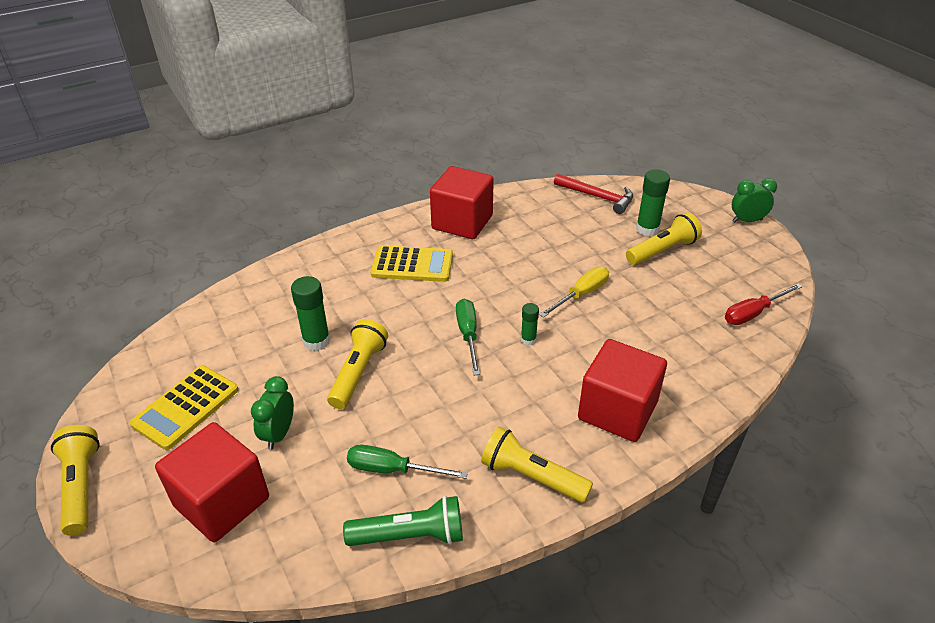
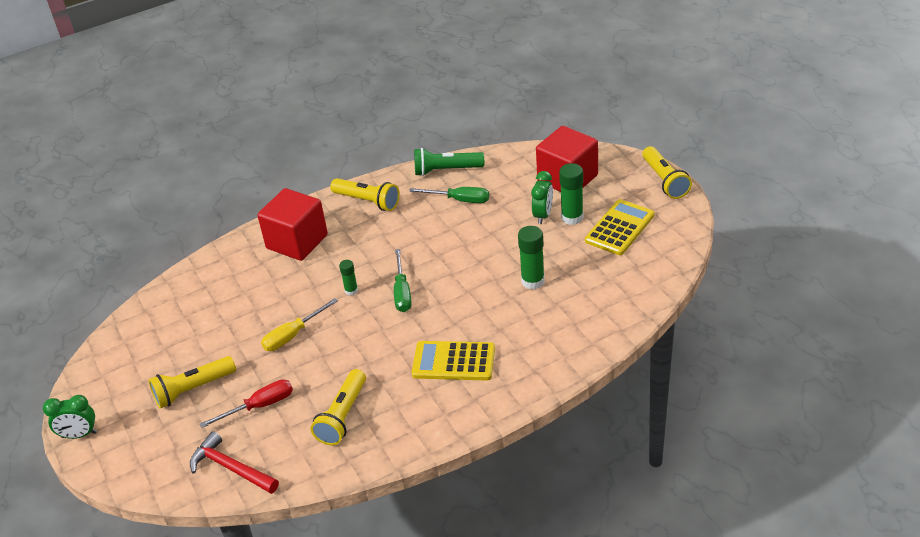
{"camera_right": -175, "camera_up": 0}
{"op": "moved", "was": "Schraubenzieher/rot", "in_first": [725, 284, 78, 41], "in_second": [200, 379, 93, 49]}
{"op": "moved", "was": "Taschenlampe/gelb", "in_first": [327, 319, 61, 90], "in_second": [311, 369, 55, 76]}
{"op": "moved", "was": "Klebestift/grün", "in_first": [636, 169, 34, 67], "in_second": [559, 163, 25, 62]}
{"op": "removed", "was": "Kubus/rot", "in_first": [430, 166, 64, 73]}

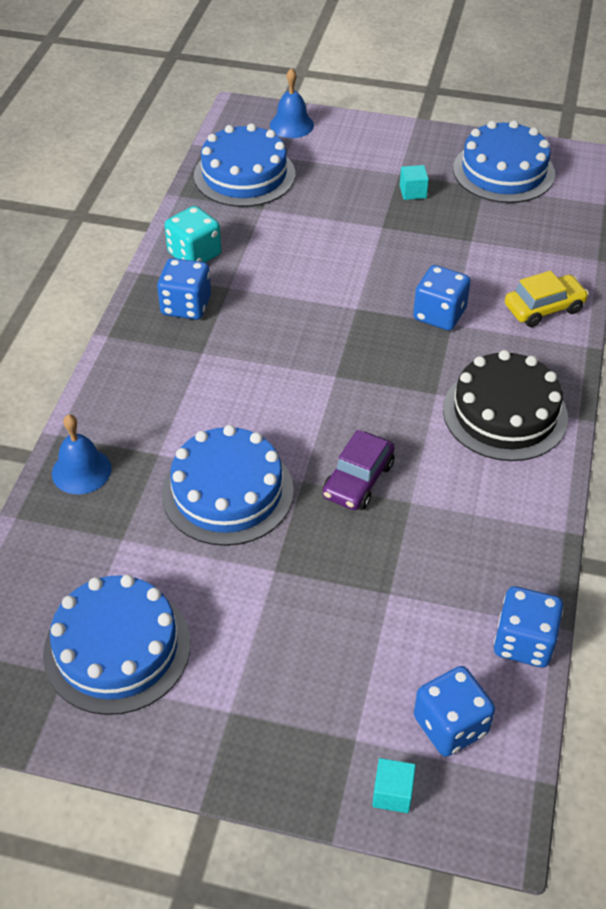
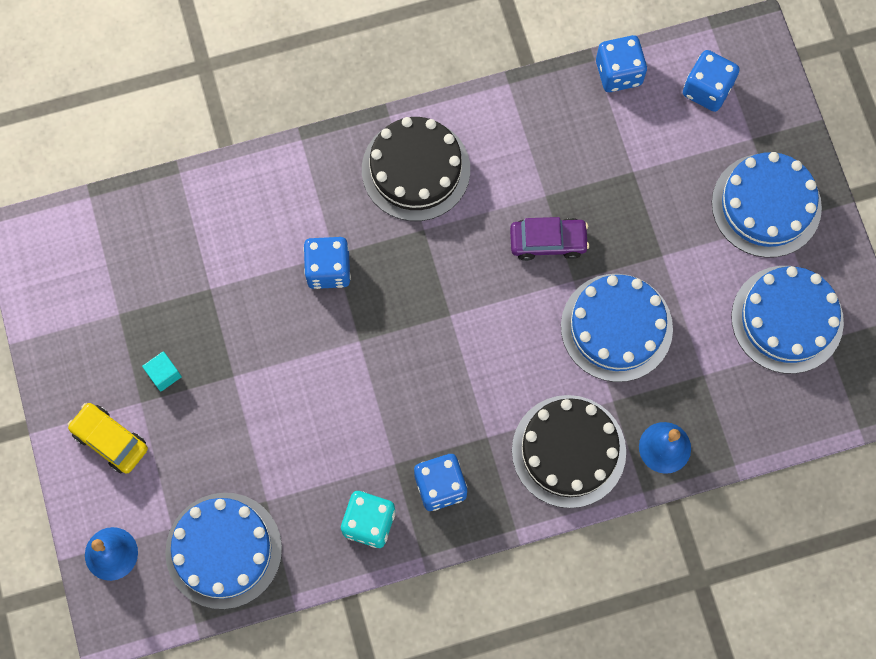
{"camera_right": -120, "camera_up": 25}
{"op": "moved", "was": "Auto/gelb", "in_first": [505, 271, 84, 56], "in_second": [67, 403, 81, 71]}
{"op": "added", "now": "Kuchen/schwarz", "in_second": [512, 395, 114, 113]}
{"op": "moved", "was": "Kuchen/blau", "in_first": [453, 120, 102, 83], "in_second": [712, 152, 110, 106]}
{"op": "removed", "was": "Kubus/türkis", "in_first": [372, 758, 44, 55]}

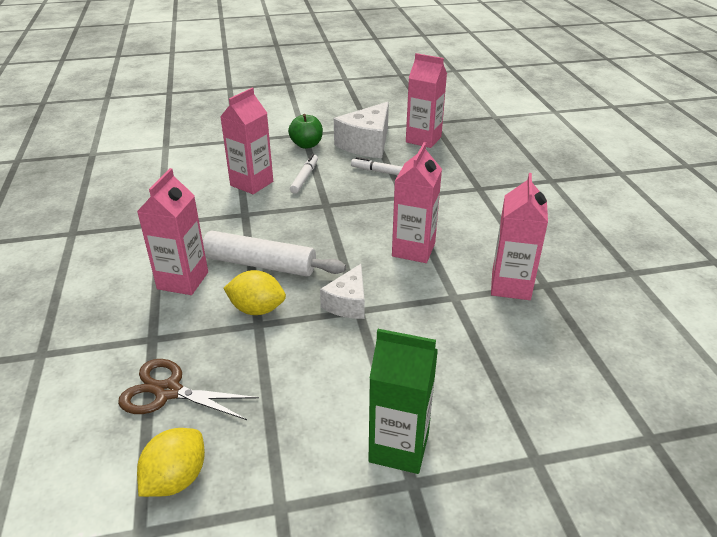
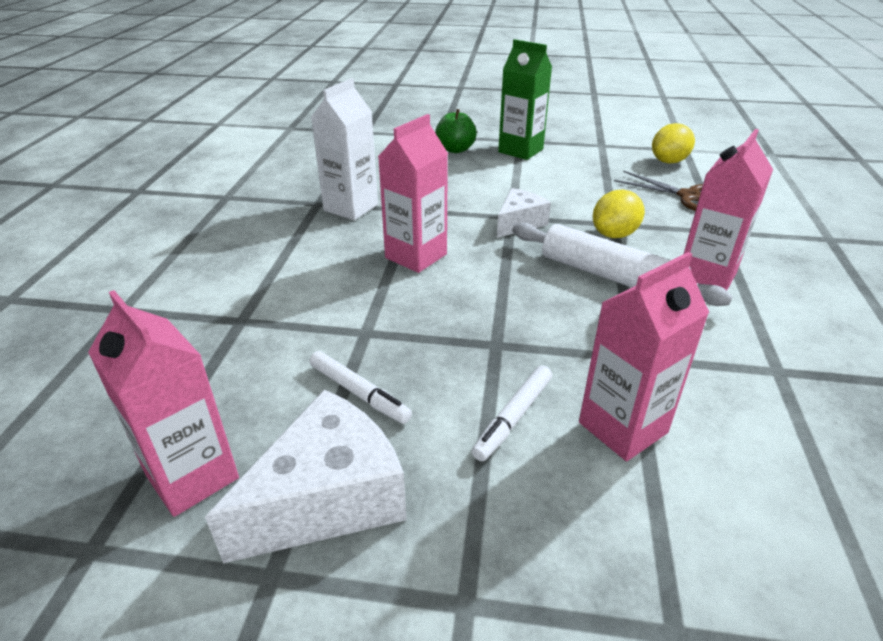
{"camera_right": -160, "camera_up": 0}
{"op": "recoloured", "was": "Getränkekarton/rosa", "now": "Getränkekarton/weiß", "in_first": [491, 173, 57, 127], "in_second": [311, 78, 67, 142]}
{"op": "moved", "was": "Apfel/grün", "in_first": [288, 114, 35, 35], "in_second": [435, 109, 42, 44]}
{"op": "turned", "was": "Zitrone/gelb", "in_first": [223, 270, 63, 45], "in_second": [593, 190, 52, 48], "clockwise": -75}

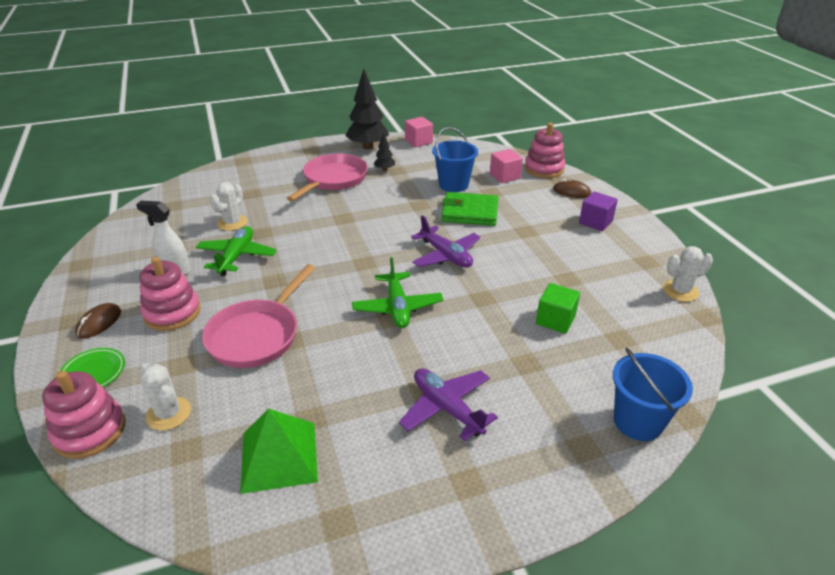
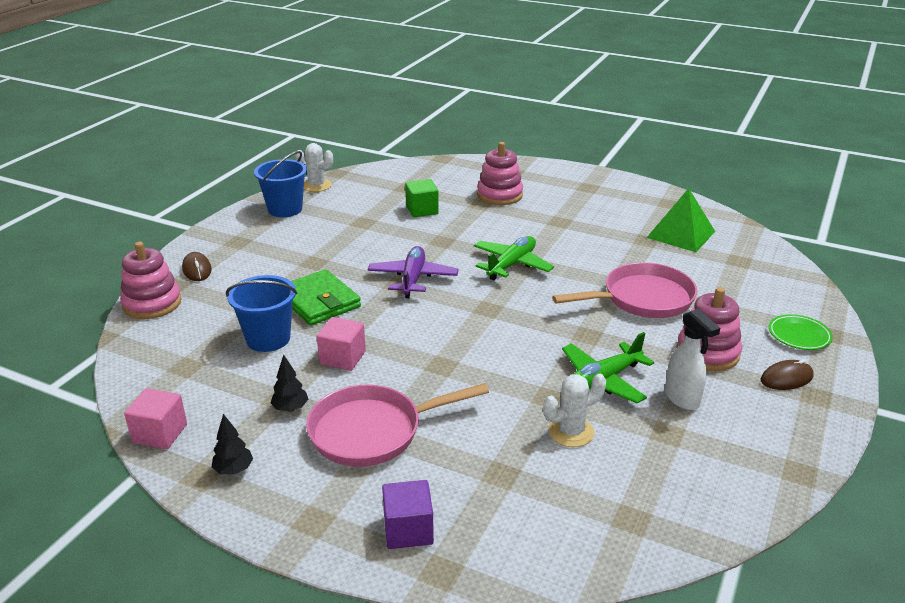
{"camera_right": -135, "camera_up": -5}
{"op": "resized", "was": "Baum/schwarz", "in_first": [345, 69, 44, 81], "in_second": [212, 414, 41, 61], "ratio": 0.47}
{"op": "moved", "was": "Eimer/blau", "in_first": [613, 348, 80, 93], "in_second": [254, 151, 53, 66]}
{"op": "moved", "was": "Kubus/rosa", "in_first": [490, 149, 33, 34], "in_second": [317, 317, 49, 54]}
{"op": "moved", "was": "Kubus/lila", "in_first": [579, 191, 39, 40], "in_second": [382, 480, 52, 69]}
{"op": "moved", "was": "Stapelspielzeug/rosa", "in_first": [42, 371, 84, 88], "in_second": [477, 142, 46, 63]}
{"op": "removed", "was": "Kaktus/weiß", "in_first": [140, 363, 51, 68]}
{"op": "removed", "was": "Flugzeug/lila", "in_first": [399, 368, 99, 73]}

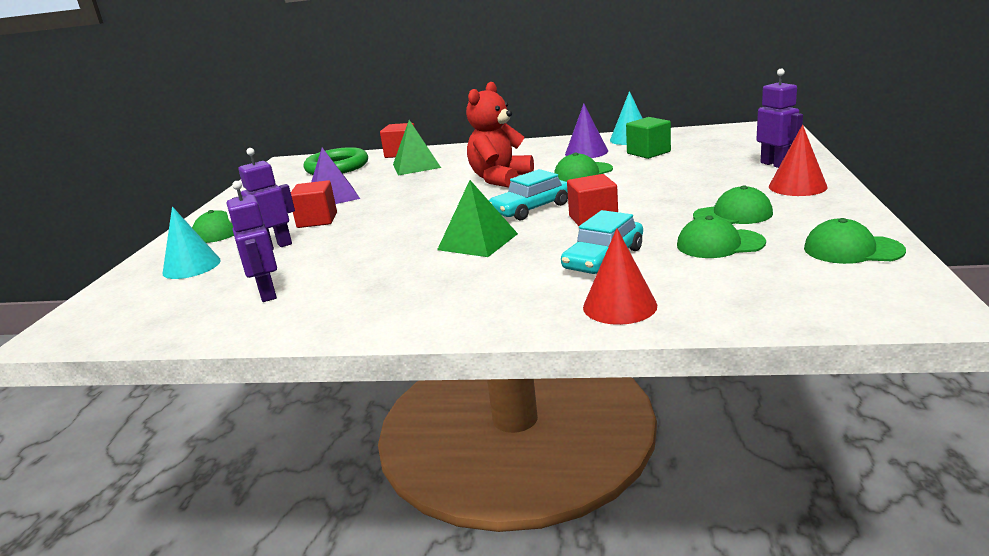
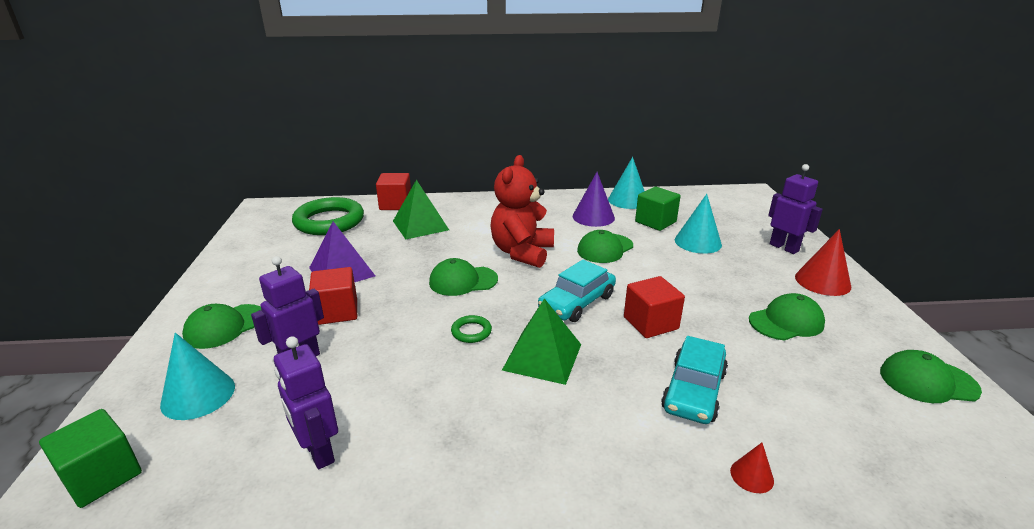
{"camera_right": -15, "camera_up": 5}
{"op": "added", "now": "Kubus/grün", "in_second": [39, 409, 103, 99]}
{"op": "moved", "was": "Kappe/grün", "in_first": [677, 215, 89, 43], "in_second": [429, 258, 69, 38]}
{"op": "added", "now": "Ring/grün", "in_second": [451, 315, 41, 28]}
{"op": "added", "now": "Kegel/türkis", "in_second": [675, 194, 47, 60]}
{"op": "resized", "was": "Kegel/rot", "in_first": [583, 228, 74, 97], "in_second": [730, 443, 44, 50], "ratio": 0.52}

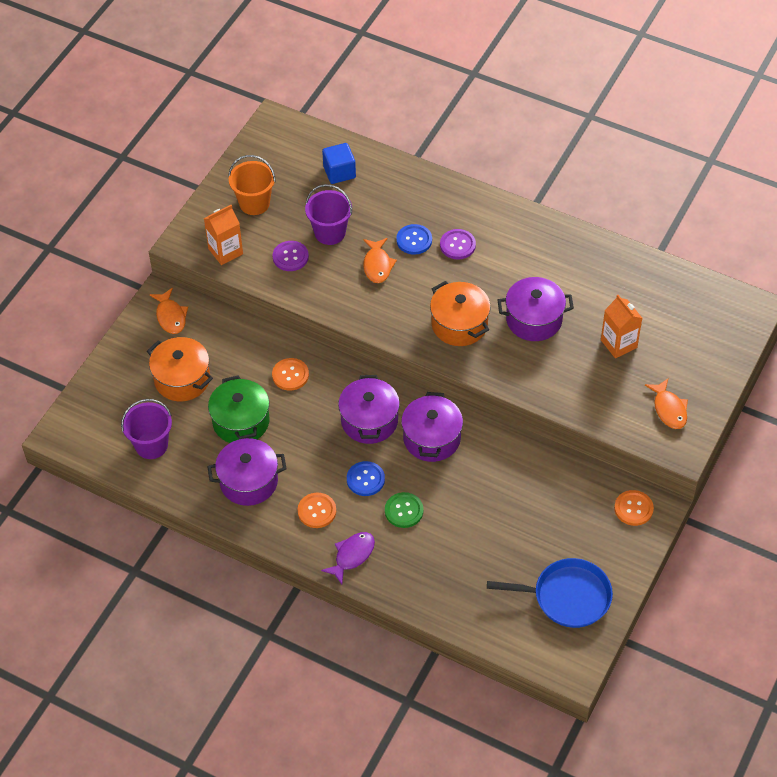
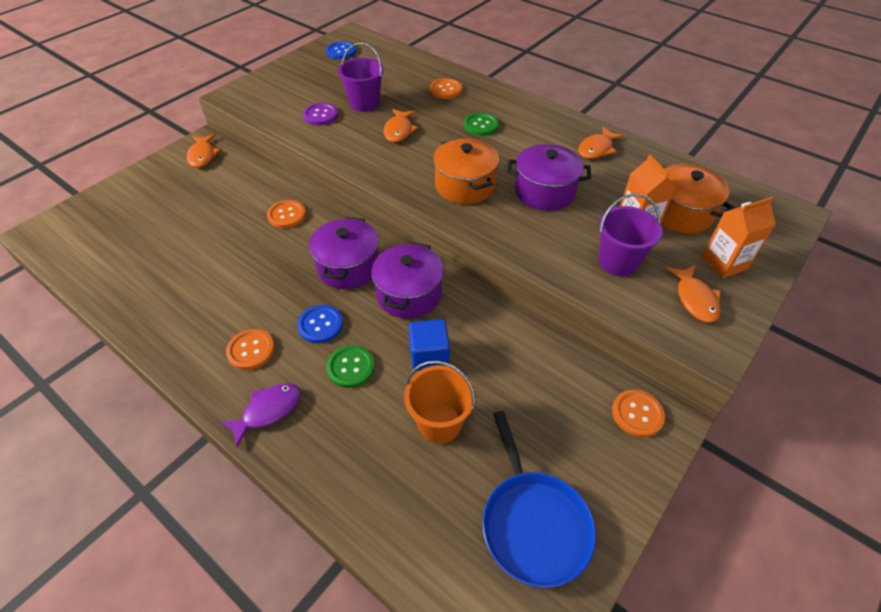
{"camera_right": 10, "camera_up": -5}
{"op": "moved", "was": "Knopf/blau", "in_first": [396, 224, 36, 31], "in_second": [326, 41, 30, 18]}
{"op": "moved", "was": "Eimer/orange", "in_first": [228, 155, 48, 60], "in_second": [404, 360, 72, 84]}
{"op": "moved", "was": "Kubus/blau", "in_first": [322, 143, 34, 41], "in_second": [409, 319, 41, 52]}
{"op": "added", "now": "Knopf/orange", "in_second": [430, 78, 32, 21]}
{"op": "recoloured", "was": "Knopf/lila", "now": "Knopf/grün", "in_first": [440, 229, 36, 30], "in_second": [464, 113, 35, 23]}
{"op": "turned", "was": "Pfanne/blau", "in_first": [487, 558, 126, 70], "in_second": [482, 411, 114, 177], "clockwise": 60}
{"op": "added", "now": "Fisch/orange", "in_second": [578, 126, 46, 33]}
{"op": "moved", "was": "Eimer/lila", "in_first": [121, 399, 51, 60], "in_second": [599, 193, 64, 83]}
{"op": "moved", "was": "Kochtopf/orange", "in_first": [147, 337, 66, 65], "in_second": [661, 164, 74, 70]}
{"op": "moved", "was": "Getränkekarton/orange", "in_first": [204, 205, 39, 60], "in_second": [702, 197, 74, 81]}
{"op": "removed", "was": "Kochtopf/lila", "in_first": [207, 438, 80, 68]}
{"op": "removed", "was": "Kochtopf/grün", "in_first": [208, 375, 62, 68]}

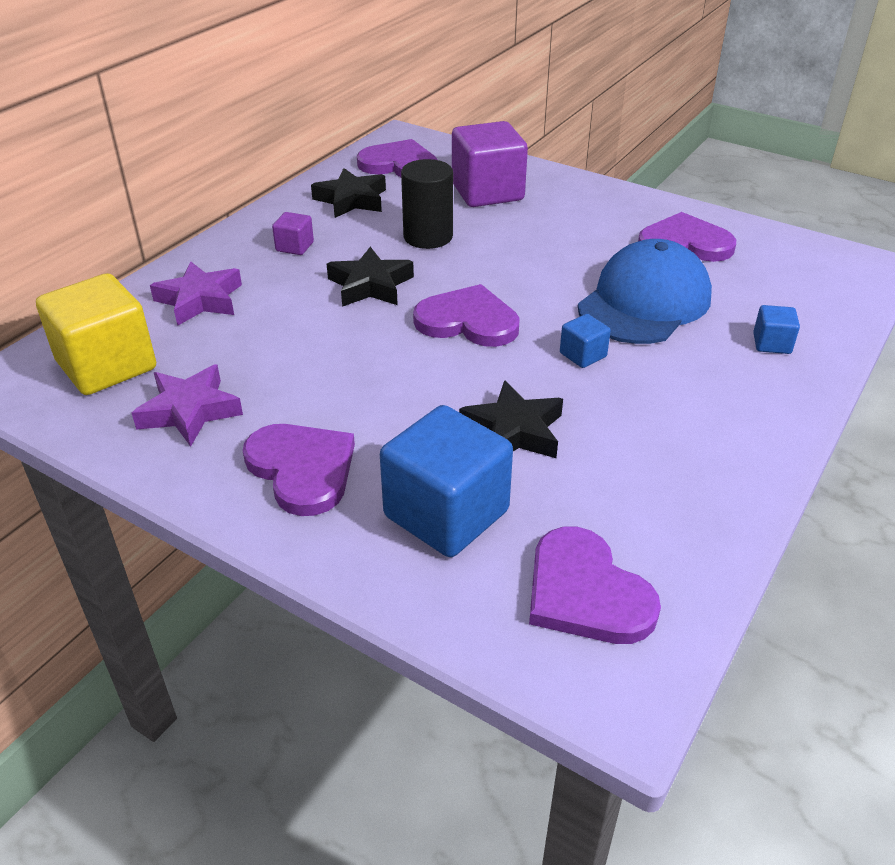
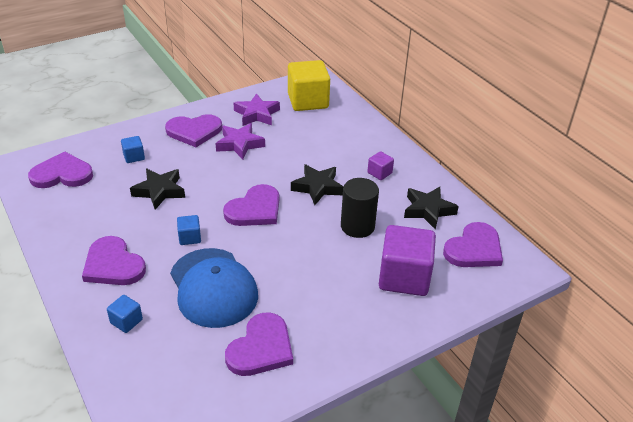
{"camera_right": 115, "camera_up": 0}
{"op": "added", "now": "Herz/lila", "in_second": [82, 236, 64, 49]}
{"op": "resized", "was": "Kubus/blau", "in_first": [380, 405, 133, 152], "in_second": [121, 136, 24, 27], "ratio": 0.46}
{"op": "moved", "was": "Stern/lila", "in_first": [150, 261, 92, 65], "in_second": [215, 123, 50, 36]}

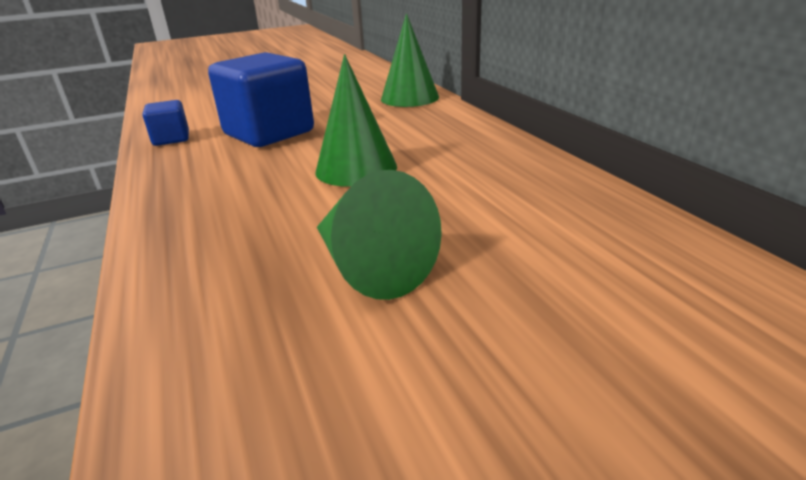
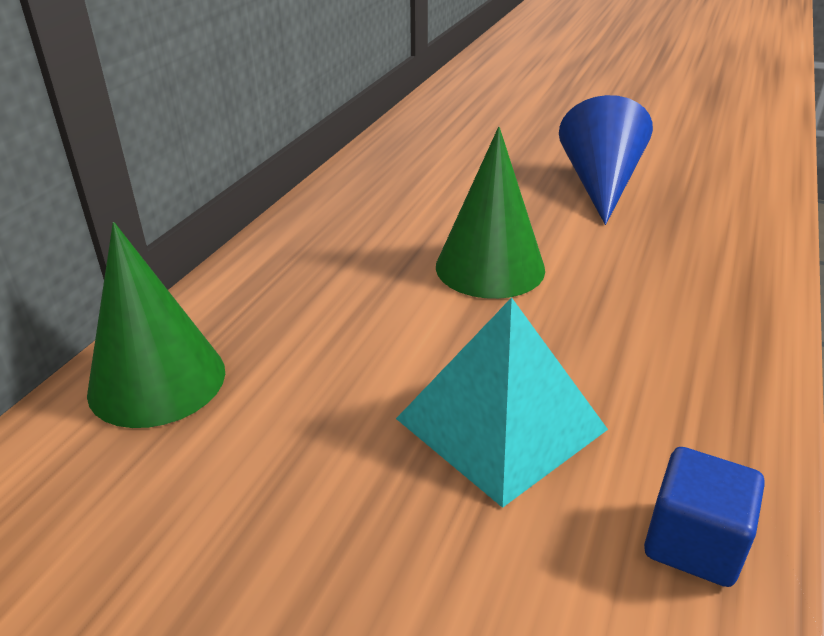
{"camera_right": -135, "camera_up": 5}
{"op": "replaced", "was": "Kubus/blau", "now": "Pyramide/türkis", "in_first": [208, 52, 106, 95], "in_second": [396, 297, 212, 211]}
{"op": "recoloured", "was": "Kegel/grün", "now": "Kegel/blau", "in_first": [317, 170, 125, 130], "in_second": [559, 95, 94, 130]}

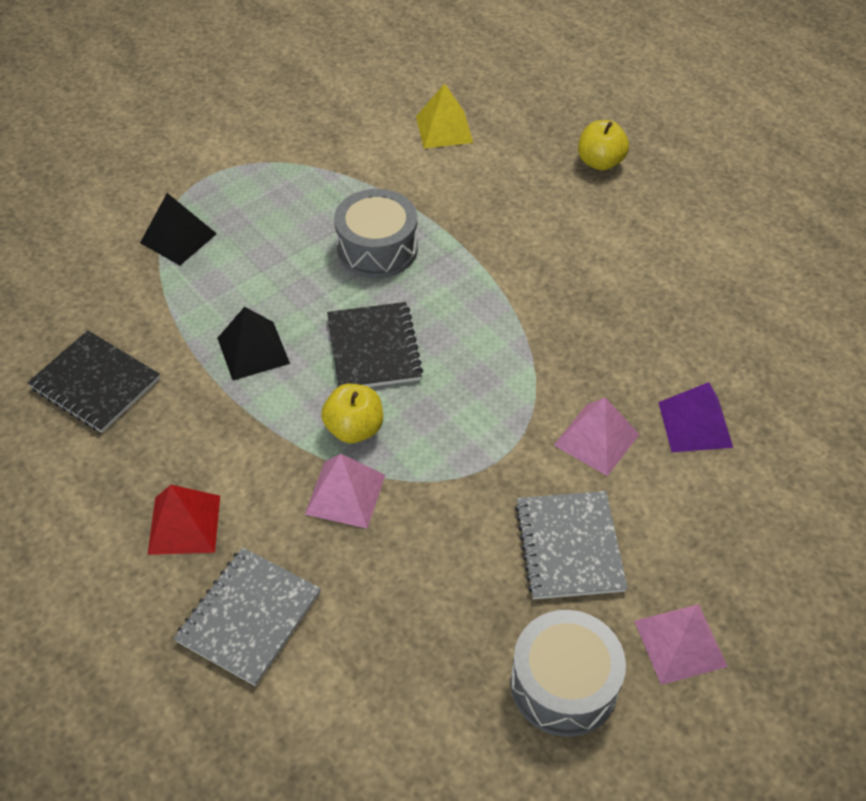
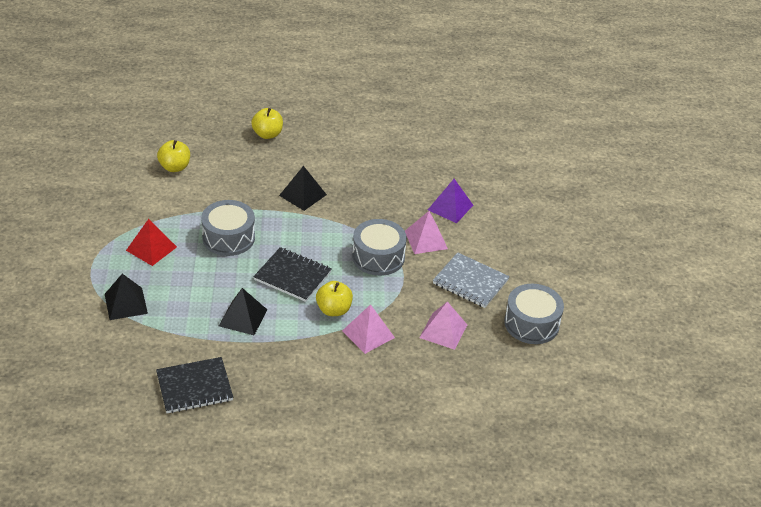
{"camera_right": -55, "camera_up": -10}
{"op": "moved", "was": "Pyramide/rot", "in_first": [148, 485, 72, 70], "in_second": [126, 219, 51, 47]}
{"op": "replaced", "was": "Pyramide/gelb", "now": "Apfel/gelb", "in_first": [416, 84, 57, 64], "in_second": [157, 140, 33, 32]}
{"op": "added", "now": "Pyramide/schwarz", "in_second": [279, 166, 48, 45]}
{"op": "added", "now": "Trommel/grau", "in_second": [352, 219, 55, 57]}
{"op": "moved", "was": "Pyramide/rosa", "in_first": [634, 604, 94, 81], "in_second": [419, 302, 48, 48]}
{"op": "removed", "was": "Notizbuch/grau", "in_first": [174, 547, 147, 139]}

